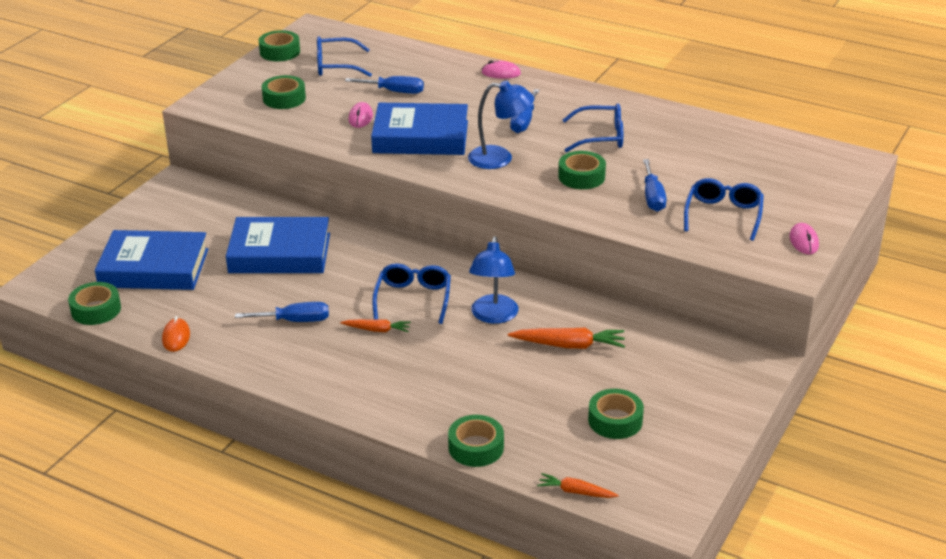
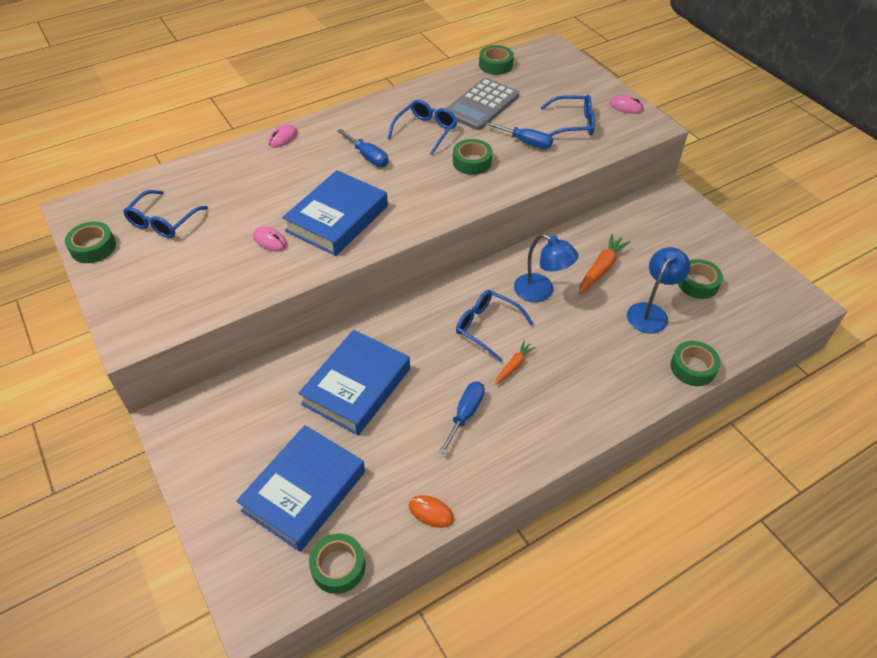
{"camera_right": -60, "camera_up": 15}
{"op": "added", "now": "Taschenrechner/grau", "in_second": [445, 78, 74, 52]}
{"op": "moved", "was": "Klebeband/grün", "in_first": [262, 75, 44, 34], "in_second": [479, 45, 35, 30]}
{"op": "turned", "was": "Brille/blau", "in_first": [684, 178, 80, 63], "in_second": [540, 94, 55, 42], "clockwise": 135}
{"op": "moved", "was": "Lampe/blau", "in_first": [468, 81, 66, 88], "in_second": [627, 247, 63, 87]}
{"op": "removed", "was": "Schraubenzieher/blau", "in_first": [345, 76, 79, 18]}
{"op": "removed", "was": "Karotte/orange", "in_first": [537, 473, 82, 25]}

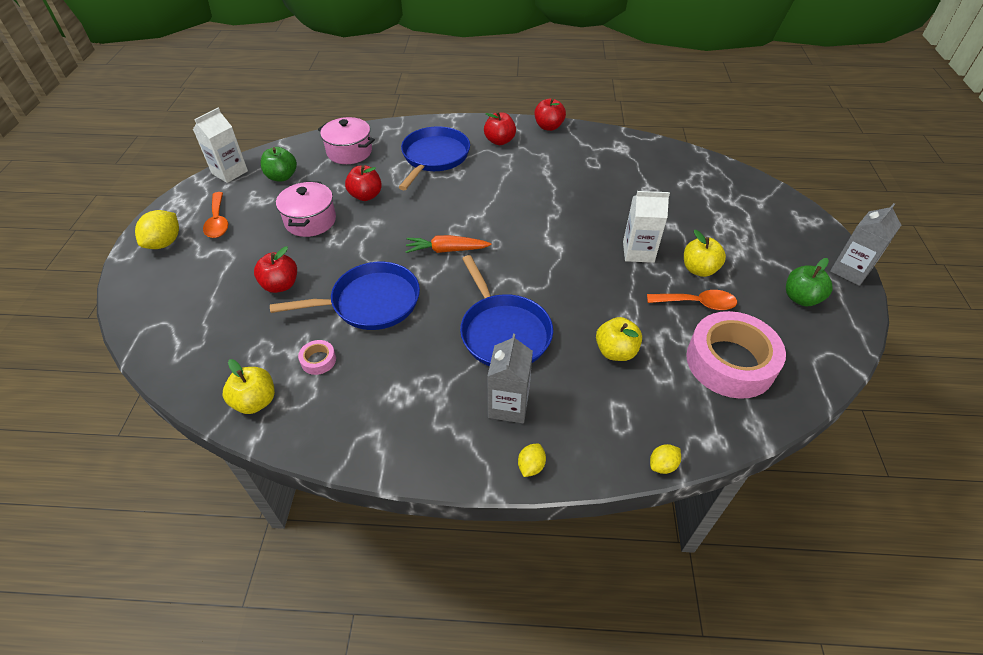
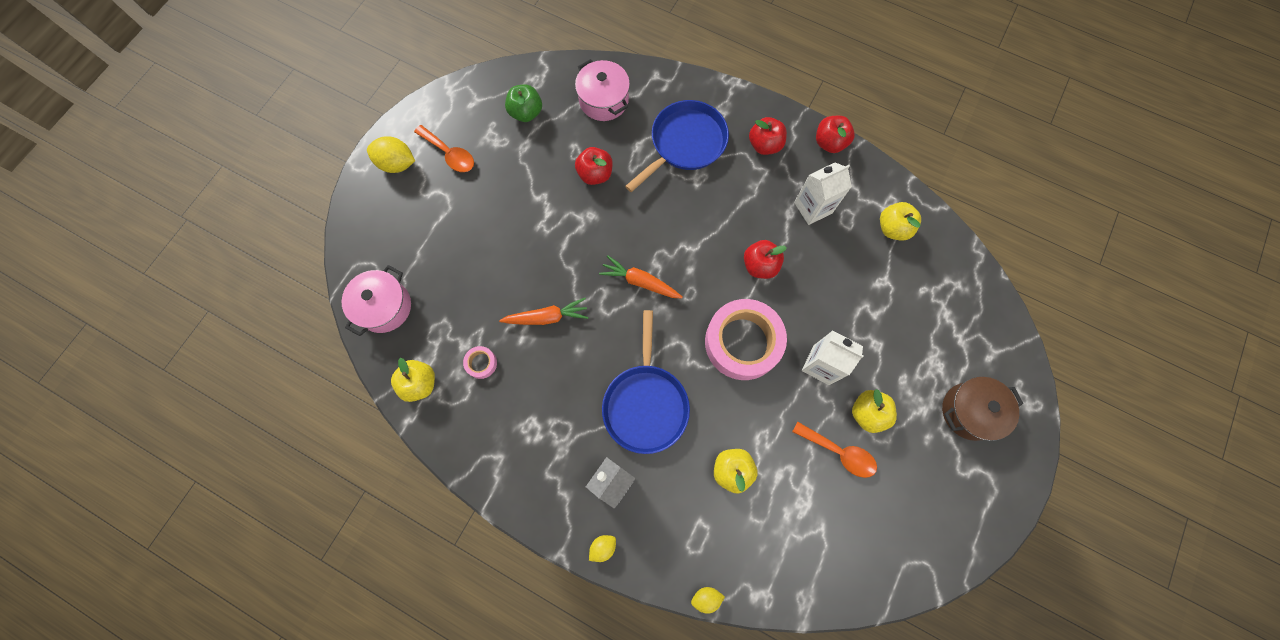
{"camera_right": 25, "camera_up": 25}
{"op": "moved", "was": "Kochtopf/rosa", "in_first": [276, 181, 60, 56], "in_second": [342, 265, 69, 71]}
{"op": "turned", "was": "Zitrone/gelb", "in_first": [135, 210, 44, 39], "in_second": [367, 136, 48, 37], "clockwise": 60}
{"op": "turned", "was": "Löffel/orange", "in_first": [203, 192, 25, 46], "in_second": [414, 125, 60, 47], "clockwise": -60}
{"op": "replaced", "was": "Pfanne/blau", "now": "Karotte/orange", "in_first": [270, 262, 150, 68], "in_second": [499, 298, 89, 27]}
{"op": "moved", "was": "Klebeband/rosa", "in_first": [686, 311, 100, 88], "in_second": [705, 299, 82, 81]}
{"op": "moved", "was": "Apfel/rot", "in_first": [254, 246, 43, 47], "in_second": [744, 240, 43, 39]}
{"op": "moved", "was": "Getränkekarton/weiß", "in_first": [193, 108, 55, 75], "in_second": [794, 162, 58, 63]}
{"op": "added", "now": "Apfel/gelb", "in_second": [880, 202, 41, 39]}
{"op": "added", "now": "Kochtopf/braun", "in_second": [942, 377, 81, 64]}
{"op": "removed", "was": "Apfel/grün", "in_first": [786, 258, 47, 48]}
{"op": "removed", "was": "Getränkekarton/grau", "in_first": [830, 203, 71, 83]}

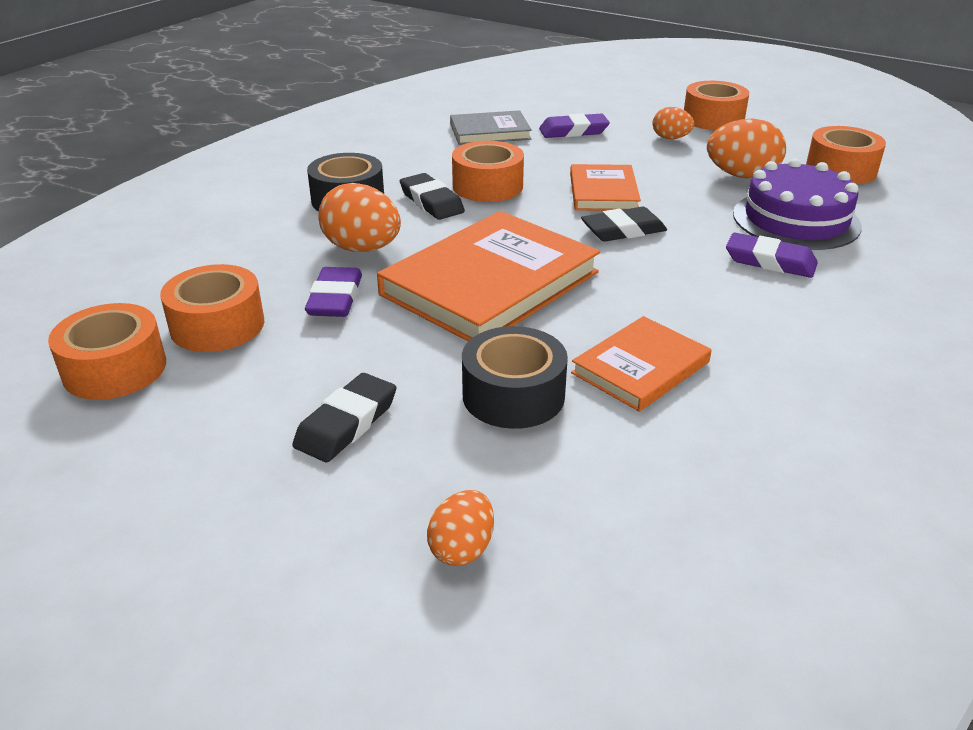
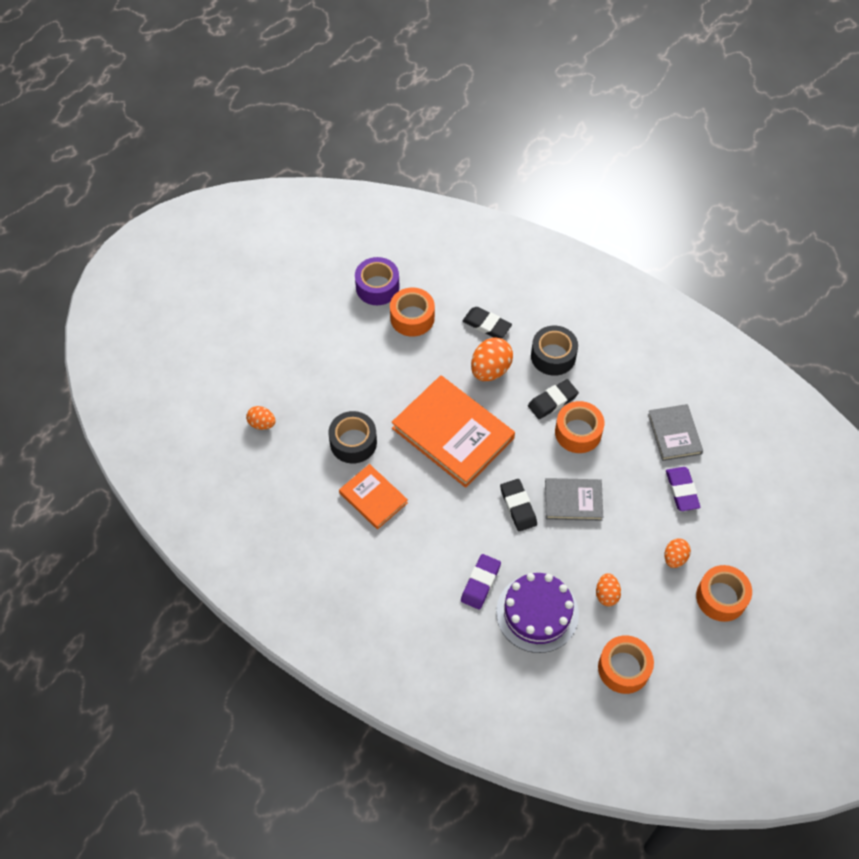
{"camera_right": 90, "camera_up": 25}
{"op": "recoloured", "was": "Klebeband/orange", "now": "Klebeband/lila", "in_first": [48, 303, 118, 97], "in_second": [355, 257, 45, 48]}
{"op": "moved", "was": "Radiergummi/schwarz", "in_first": [292, 373, 104, 89], "in_second": [463, 307, 49, 31]}
{"op": "recoloured", "was": "Buch/orange", "now": "Buch/grau", "in_first": [570, 164, 71, 47], "in_second": [545, 478, 58, 43]}
{"op": "resized", "was": "Ei/orange", "in_first": [707, 119, 79, 60], "in_second": [596, 573, 25, 33], "ratio": 0.59}
{"op": "removed", "was": "Radiergummi/lila", "in_first": [305, 267, 57, 50]}

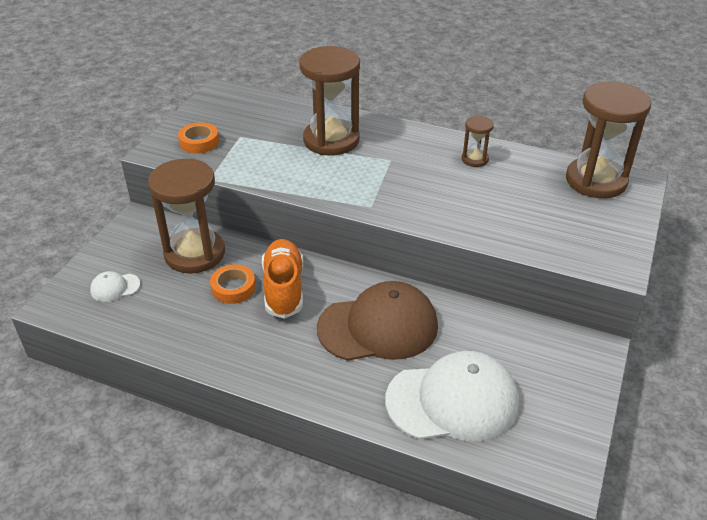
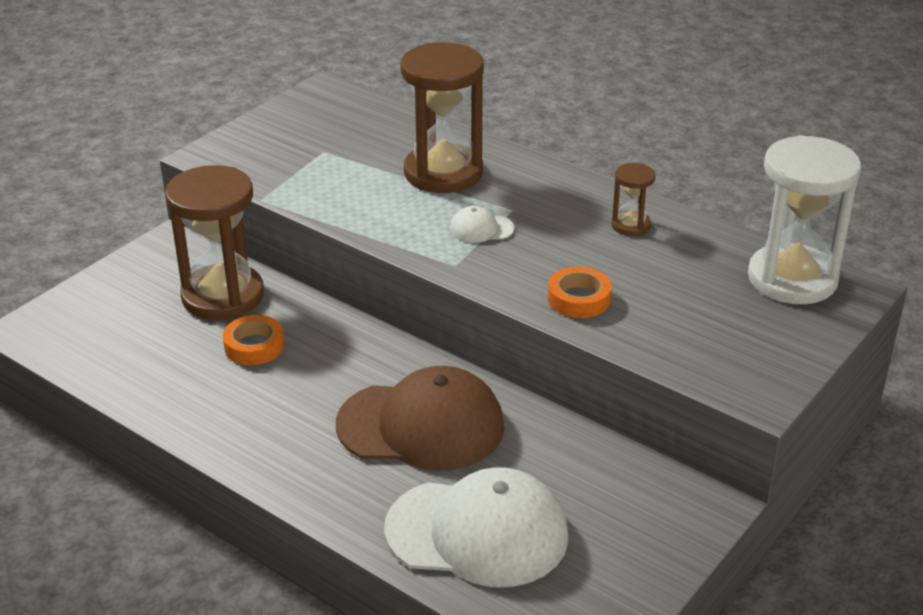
{"camera_right": 15, "camera_up": -5}
{"op": "moved", "was": "Kappe/weiß", "in_first": [90, 271, 50, 31], "in_second": [450, 206, 65, 37]}
{"op": "moved", "was": "Klebeband/orange", "in_first": [178, 123, 41, 30], "in_second": [548, 267, 64, 51]}
{"op": "recoloured", "was": "Sanduhr/braun", "now": "Sanduhr/weiß", "in_first": [566, 82, 85, 116], "in_second": [748, 135, 113, 169]}
{"op": "removed", "was": "Schuh/orange", "in_first": [262, 239, 41, 80]}

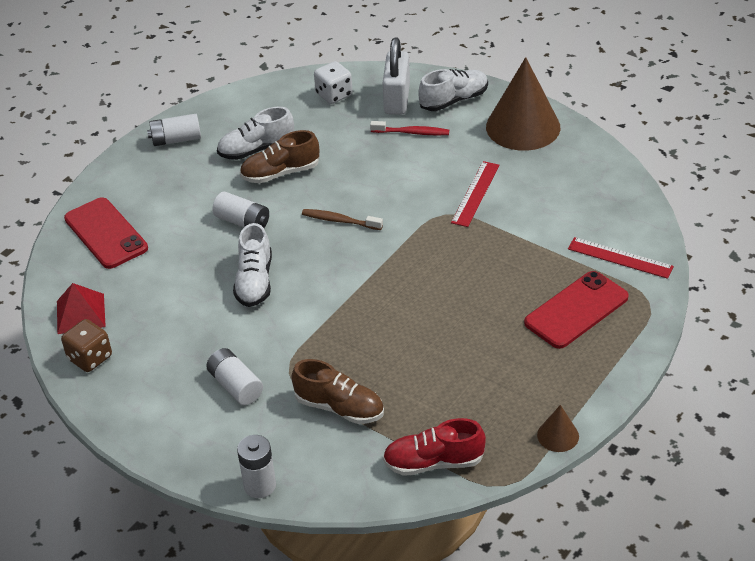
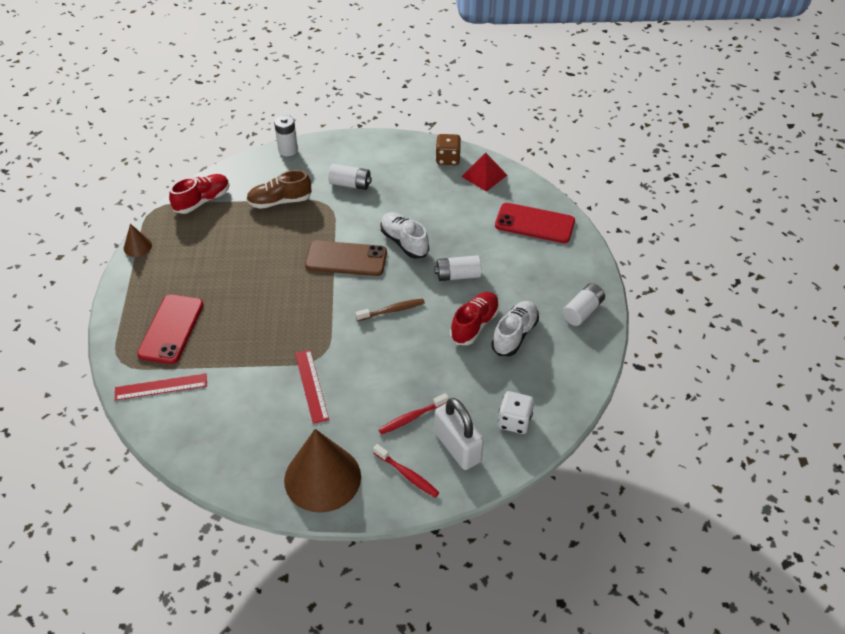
{"camera_right": 140, "camera_up": 5}
{"op": "added", "now": "Handy/braun", "in_second": [305, 240, 82, 36]}
{"op": "replaced", "was": "Schuh/weiß", "now": "Zahnbürste/rot", "in_first": [418, 69, 70, 42], "in_second": [373, 444, 66, 54]}
{"op": "recoloured", "was": "Schuh/braun", "now": "Schuh/rot", "in_first": [240, 130, 79, 53], "in_second": [450, 292, 49, 53]}

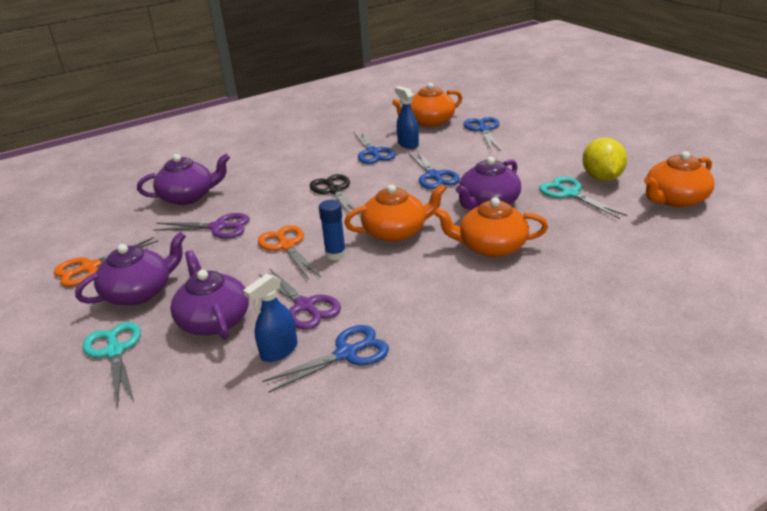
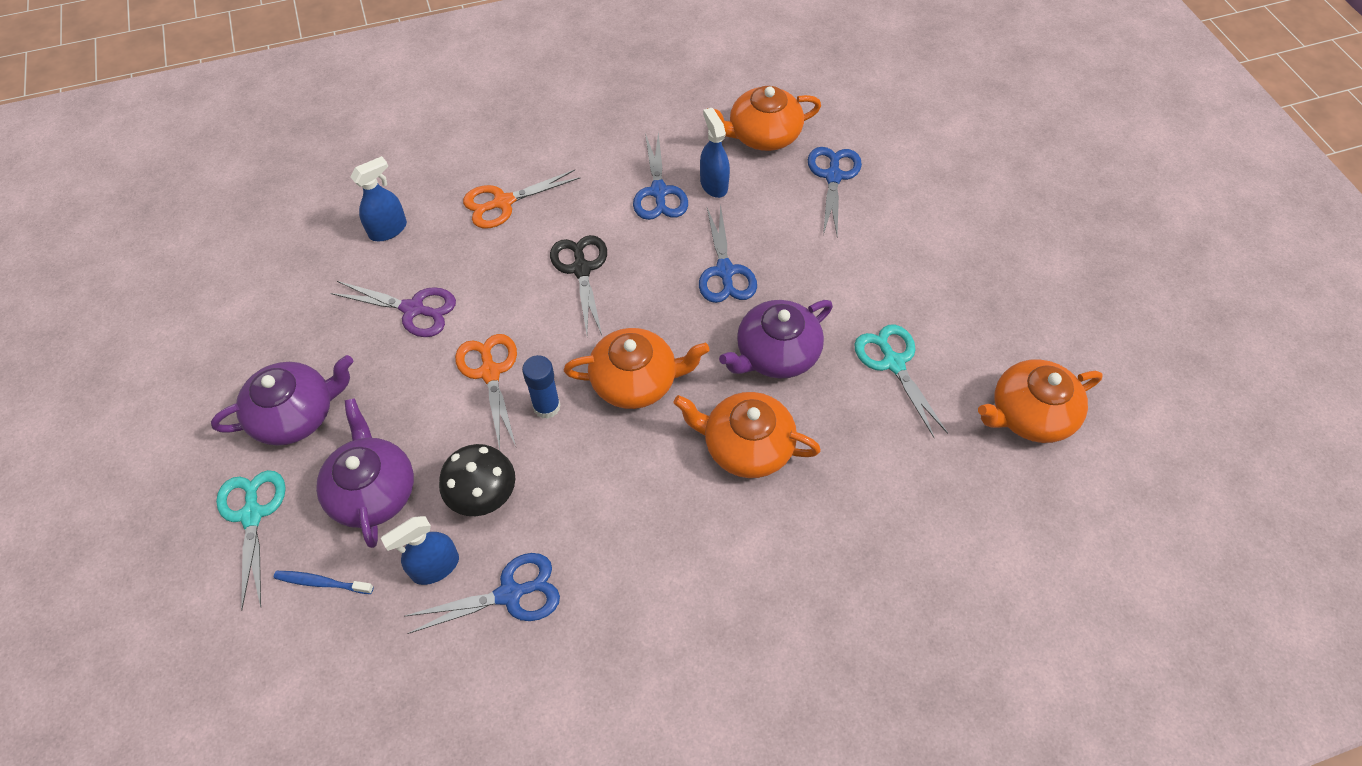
{"camera_right": 10, "camera_up": 25}
{"op": "added", "now": "Zahnbürste/blau", "in_second": [274, 571, 100, 23]}
{"op": "replaced", "was": "Teekanne/lila", "now": "Sprühflasche/blau", "in_first": [137, 153, 93, 52], "in_second": [351, 156, 56, 85]}
{"op": "replaced", "was": "Schere/lila", "now": "Pilz/schwarz", "in_first": [259, 268, 82, 61], "in_second": [439, 444, 76, 72]}
{"op": "moved", "was": "Schere/orange", "in_first": [54, 237, 104, 49], "in_second": [463, 170, 118, 59]}
{"op": "removed", "was": "Zitrone/gelb", "in_first": [582, 137, 45, 44]}

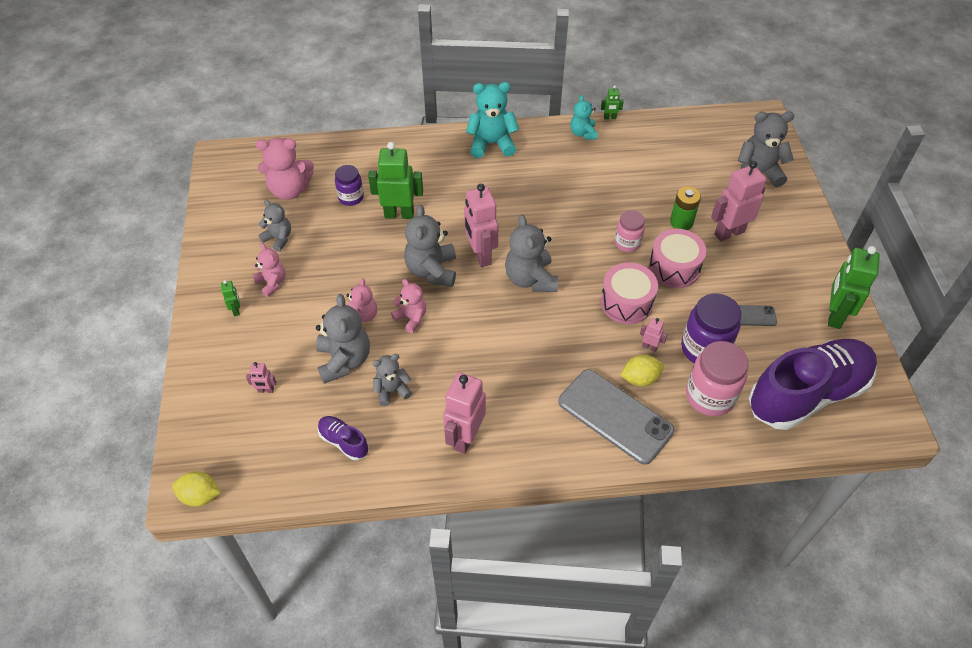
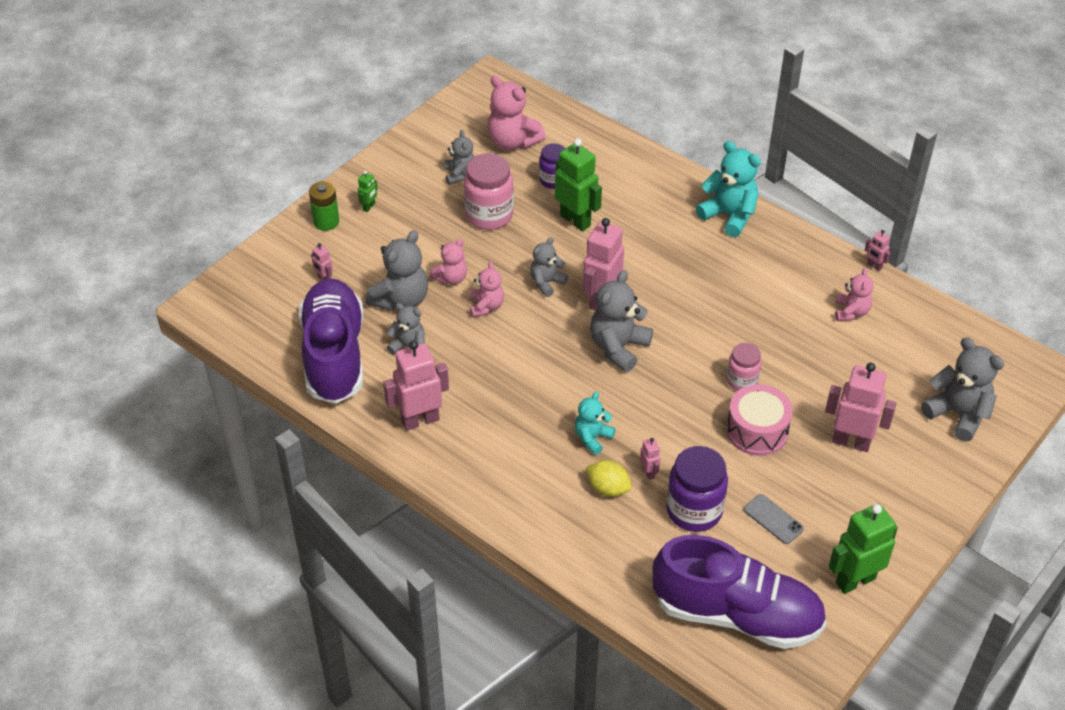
{"camera_right": 45, "camera_up": -5}
{"op": "resized", "was": "Schuh/lila", "in_first": [318, 416, 51, 44], "in_second": [299, 279, 65, 125], "ratio": 2.42}
{"op": "moved", "was": "Batterie/grün", "in_first": [670, 186, 31, 44], "in_second": [309, 181, 30, 50]}
{"op": "moved", "was": "Einmachglas/rosa", "in_first": [686, 341, 63, 75], "in_second": [464, 153, 50, 77]}
{"op": "resized", "was": "Teddybär/grau", "in_first": [404, 204, 52, 83], "in_second": [530, 237, 38, 60], "ratio": 0.61}
{"op": "moved", "was": "Teddybär/türkis", "in_first": [570, 95, 28, 45], "in_second": [575, 392, 41, 63]}
{"op": "moved", "was": "Teddybär/rosa", "in_first": [253, 243, 33, 54], "in_second": [835, 268, 38, 53]}
{"op": "recoloured", "was": "Roboter/grün", "now": "Roboter/rosa", "in_first": [601, 85, 23, 34], "in_second": [865, 230, 26, 41]}
{"op": "removed", "was": "Zitrone/gelb", "in_first": [172, 471, 49, 36]}
{"op": "removed", "was": "Handy/grau", "in_first": [558, 369, 117, 96]}
{"op": "removed", "was": "Trommel/rosa", "in_first": [600, 263, 58, 61]}

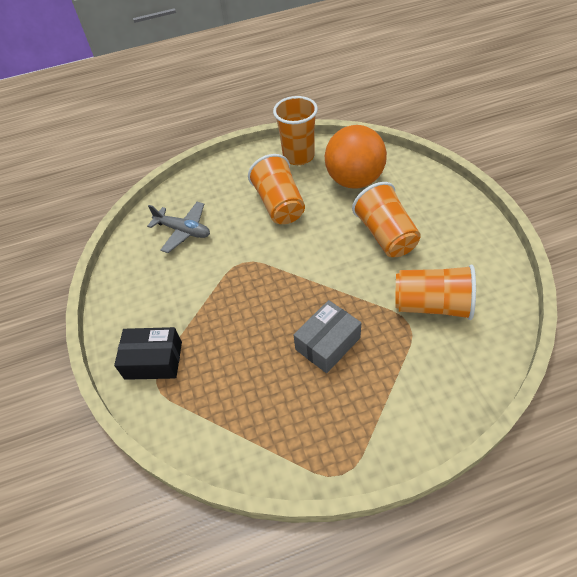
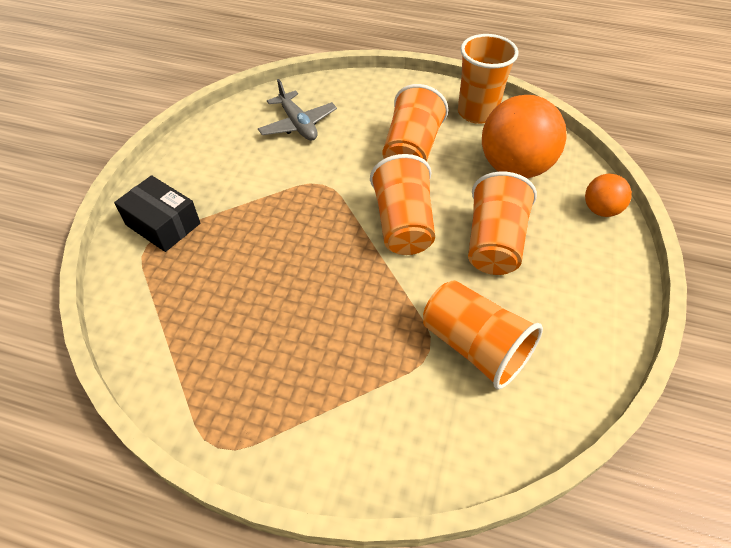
{"camera_right": 30, "camera_up": 0}
{"op": "added", "now": "Becher/orange", "in_second": [370, 154, 65, 101]}
{"op": "added", "now": "Ball/orange", "in_second": [585, 174, 47, 43]}
{"op": "removed", "was": "Schachtel/grau", "in_first": [294, 300, 67, 73]}

